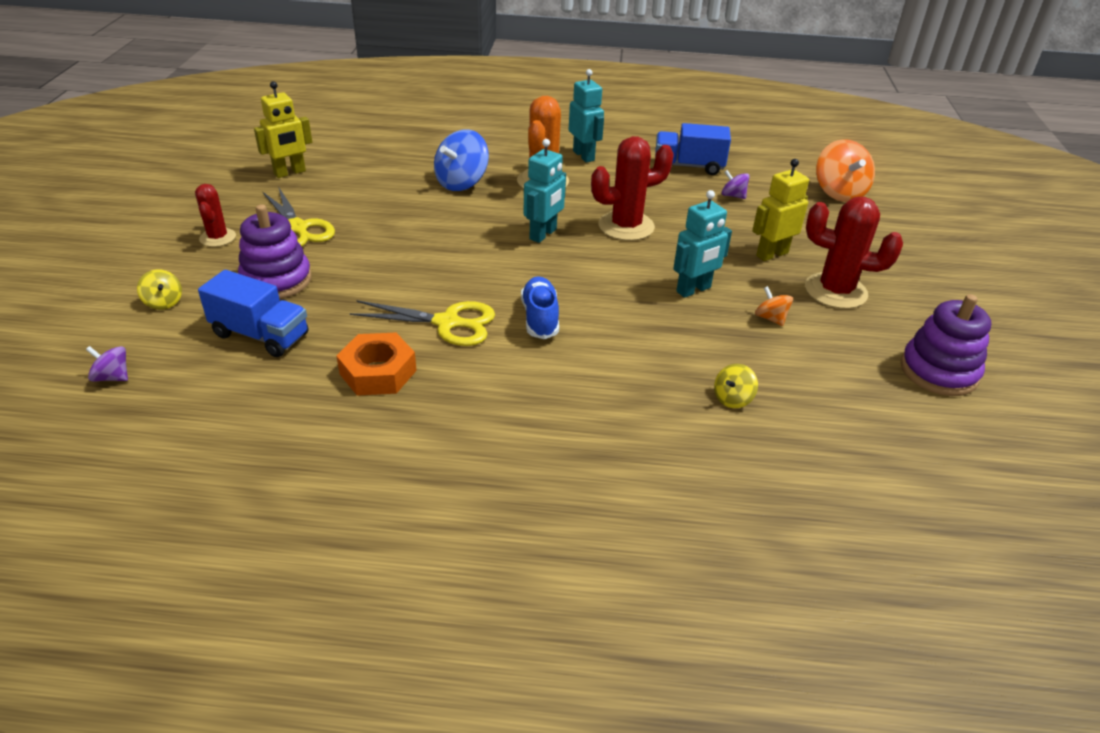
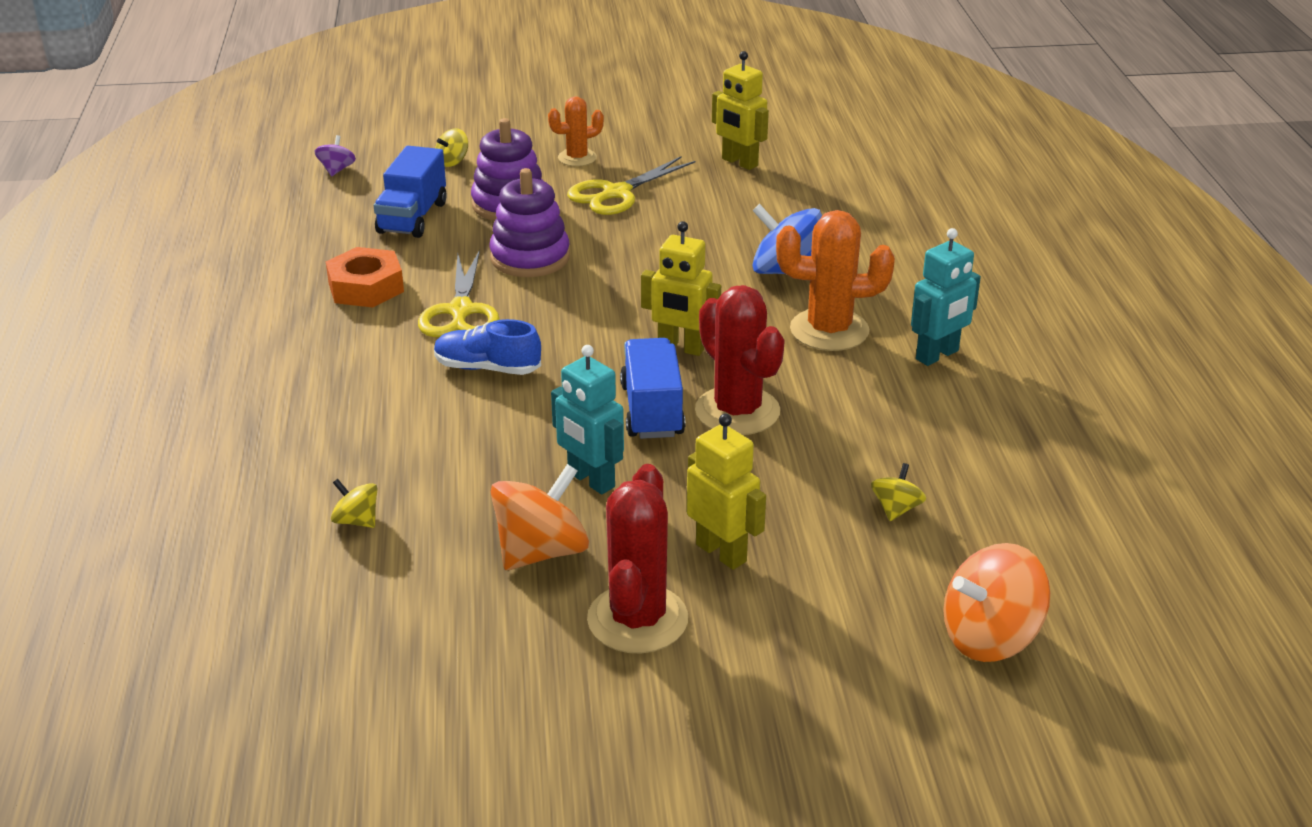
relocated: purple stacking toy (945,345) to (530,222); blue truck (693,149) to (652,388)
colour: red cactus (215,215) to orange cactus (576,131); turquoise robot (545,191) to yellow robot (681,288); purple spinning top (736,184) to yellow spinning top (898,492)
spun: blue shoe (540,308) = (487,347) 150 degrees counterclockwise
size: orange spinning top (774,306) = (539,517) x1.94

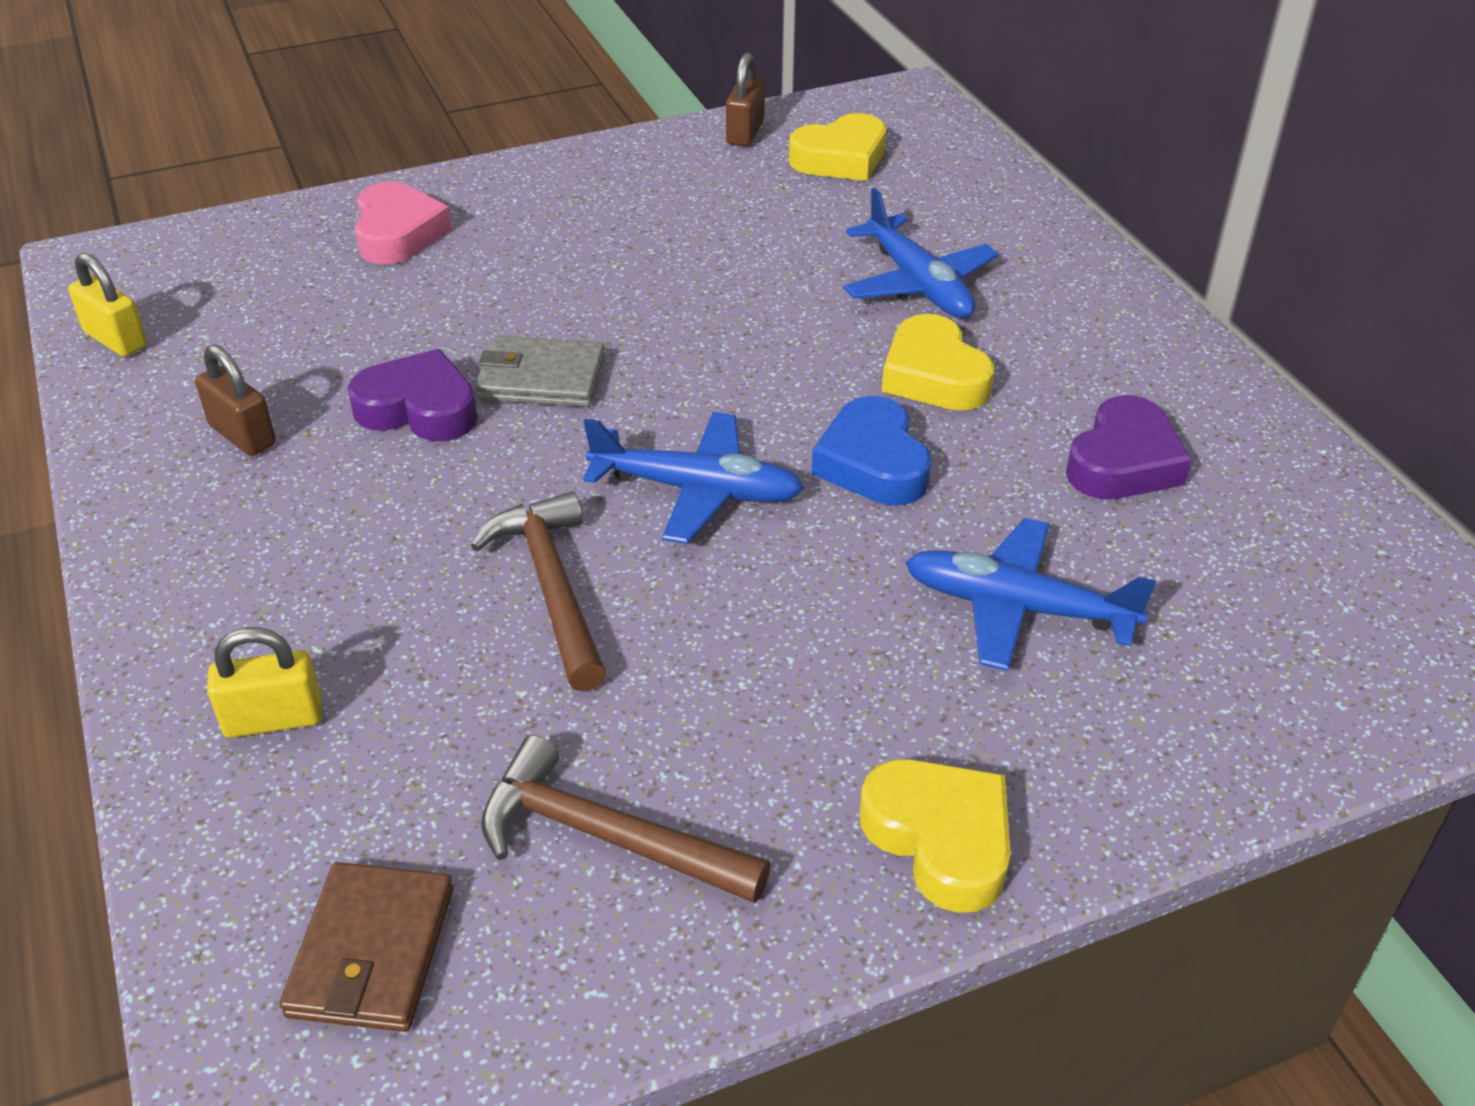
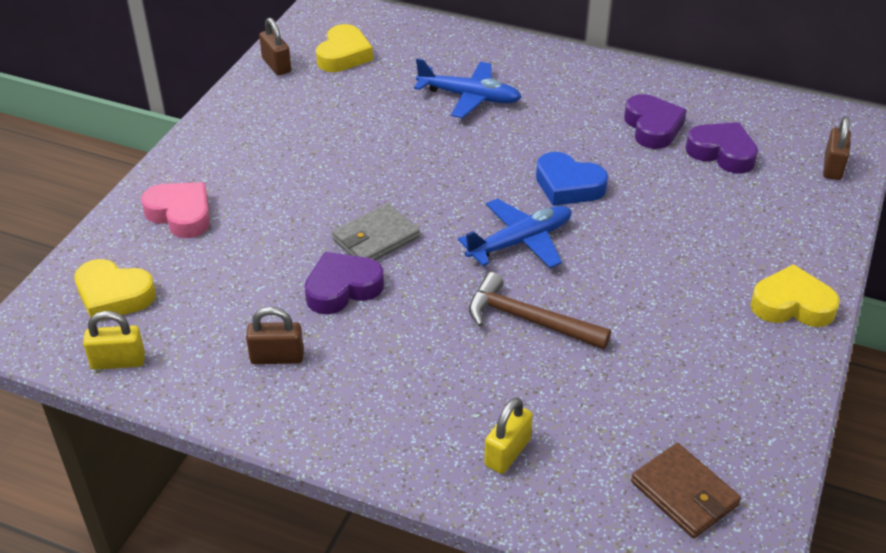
missing: brown hammer (626,819); blue plane (1030,594)
appeared: purple heart (722,147); brown padlock (837,148)
relocated: yellow heart (938,362) to (115,290)

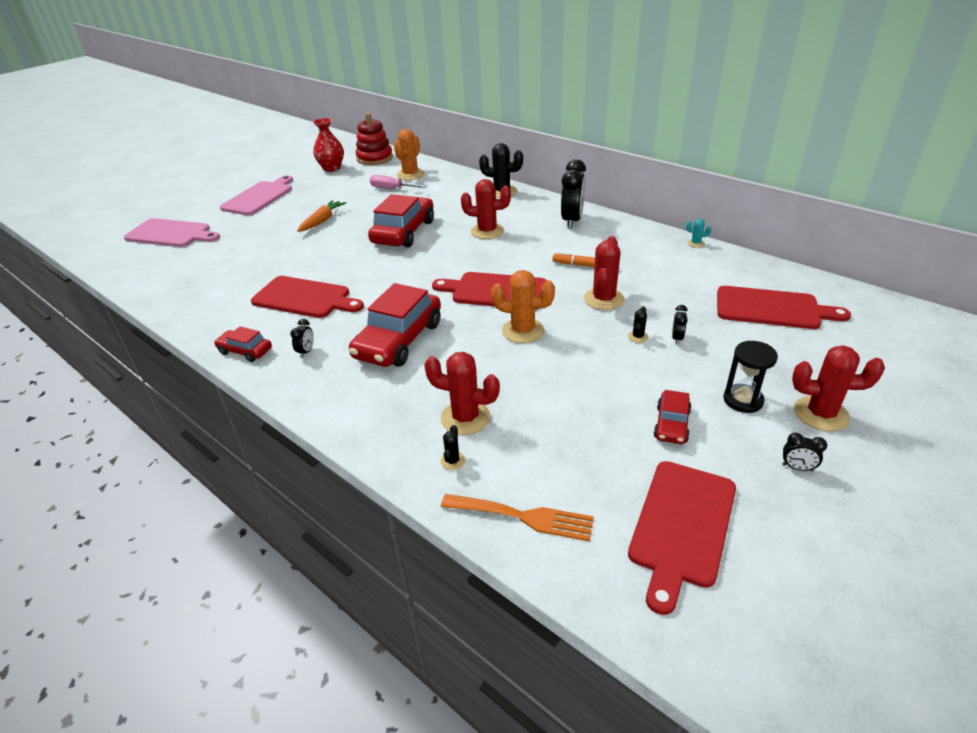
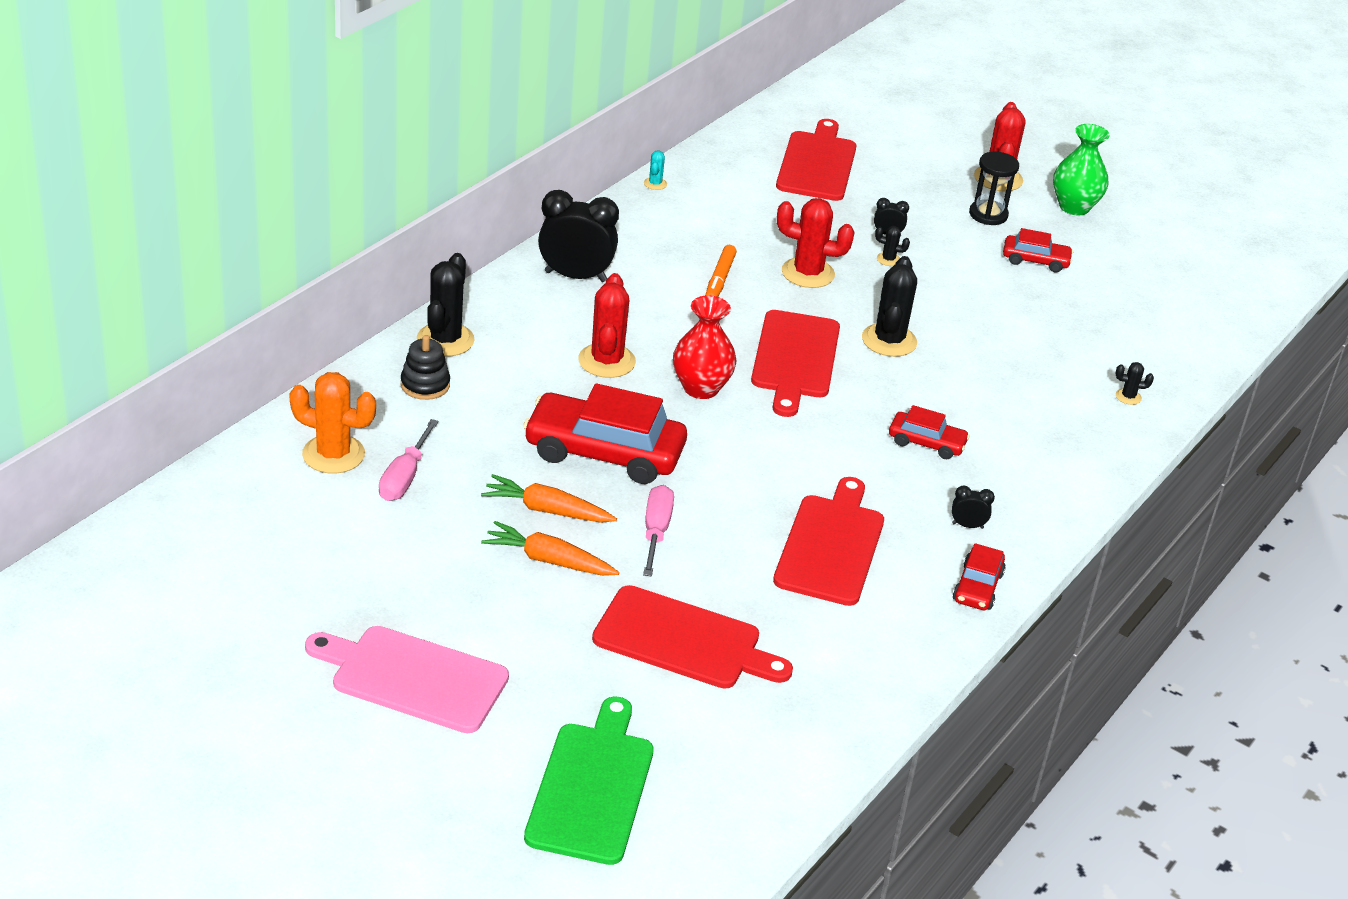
missing: red stacking toy (374,139); red cactus (462,393); orange fork (517,517)
appeared: black stacking toy (425,367); orange carrot (549,498); pink screwdriver (658,531)
relocated: red cutting board (682,538) to (692,637); red vase (328,145) to (704,347)
exchanged: black clock (804,452) to green vase (1081,170)
colour: pink cutting board (172,232) to green cutting board (589,780); orange cactus (523,306) to black cactus (889,306)
size: red car (395,325) = (929,432) x0.51

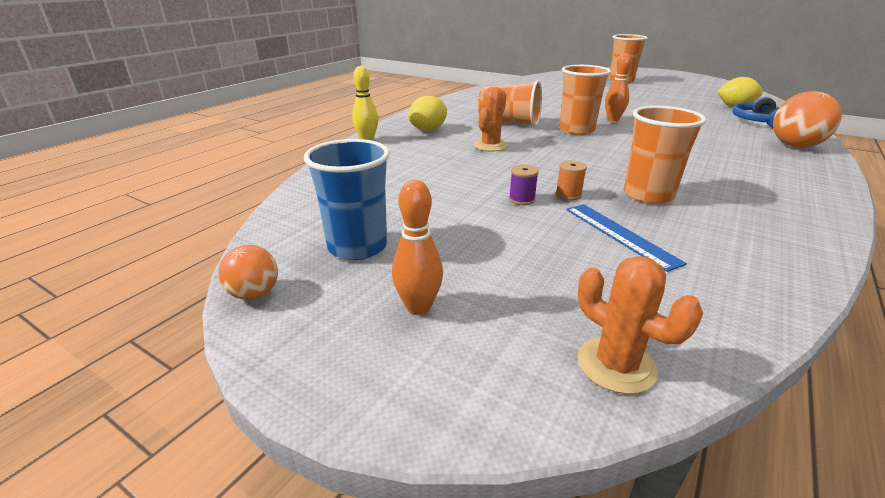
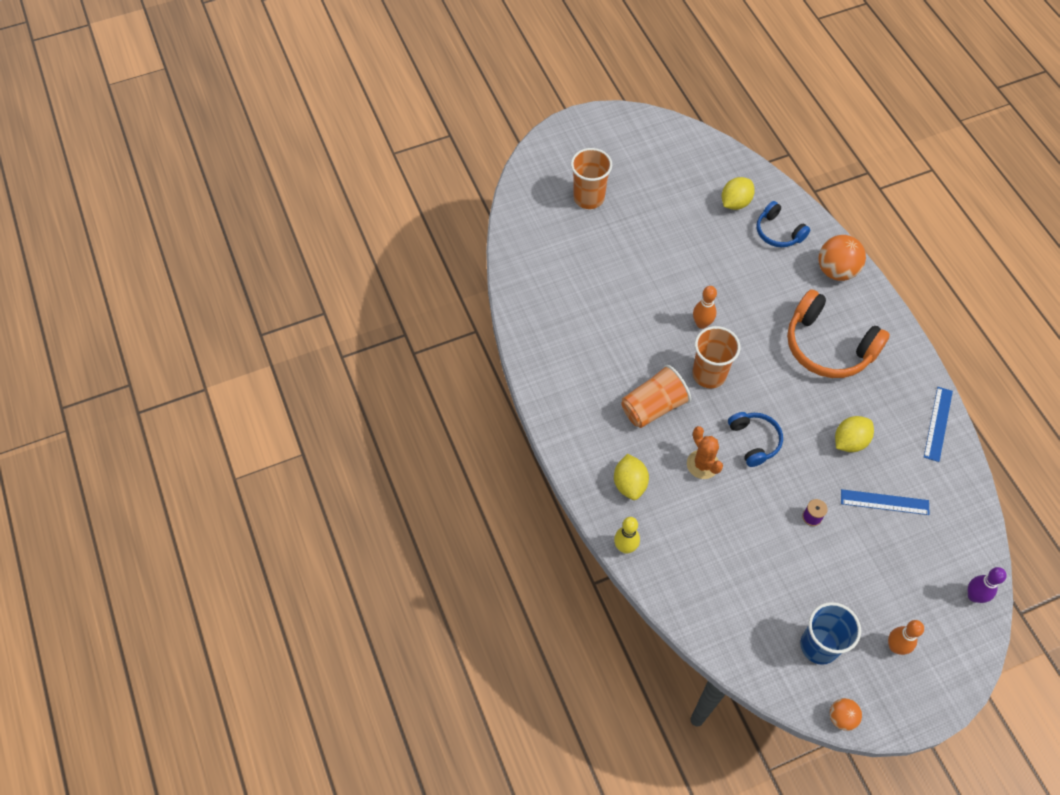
missing: orange spool (571,180)
appeared: blue headphones (755,439); orange headphones (838,333); blue ruler (938,424)
exchanged: orange cup (665,155) to yellow lemon (854,434); orange cactus (640,325) to purple bowling pin (987,585)

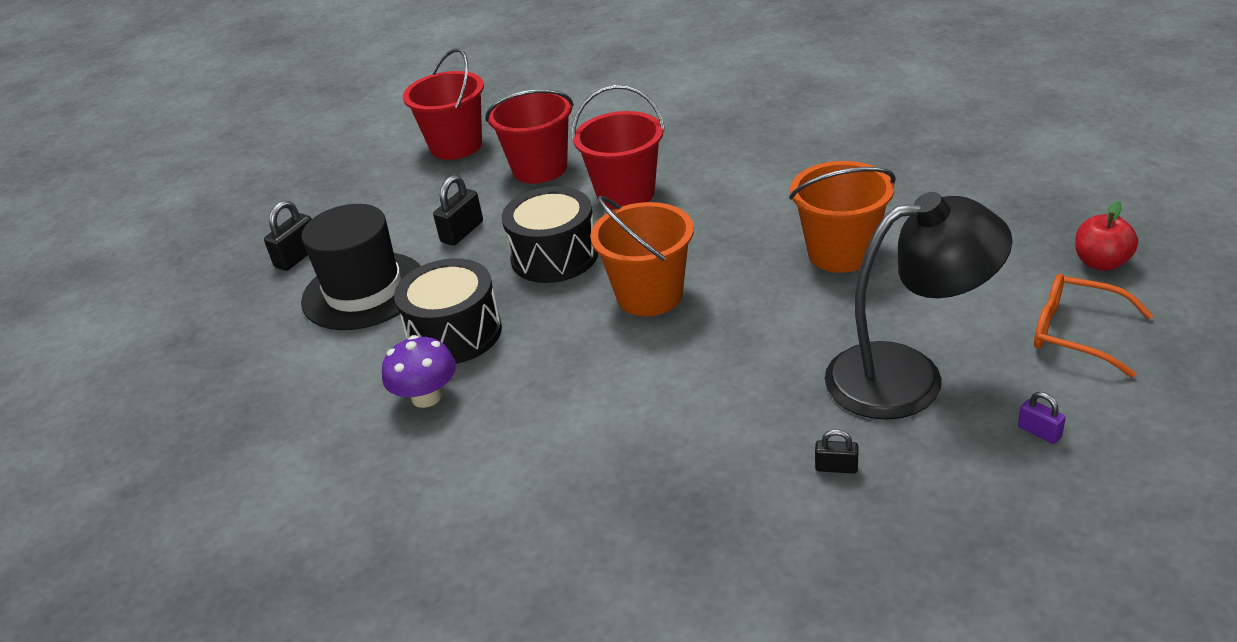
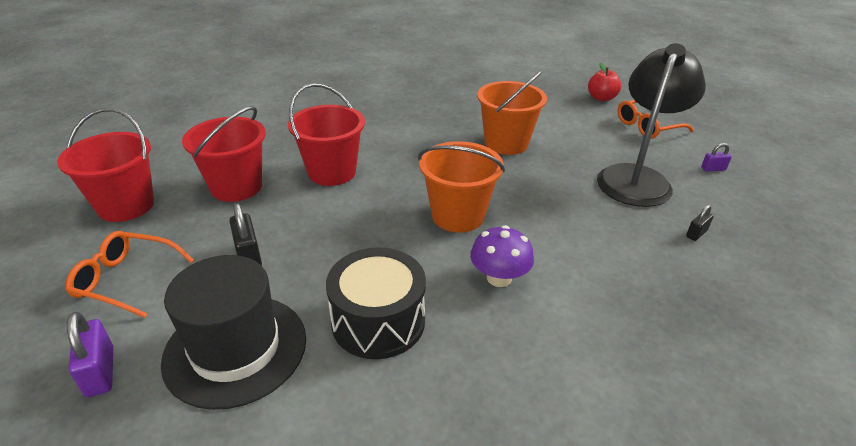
missing: black drum (550,234)
appeared: orange glasses (130,274)
relocated: purple mushroom (419,371) to (502,256)
colour: black padlock (288,236) to purple padlock (90,354)

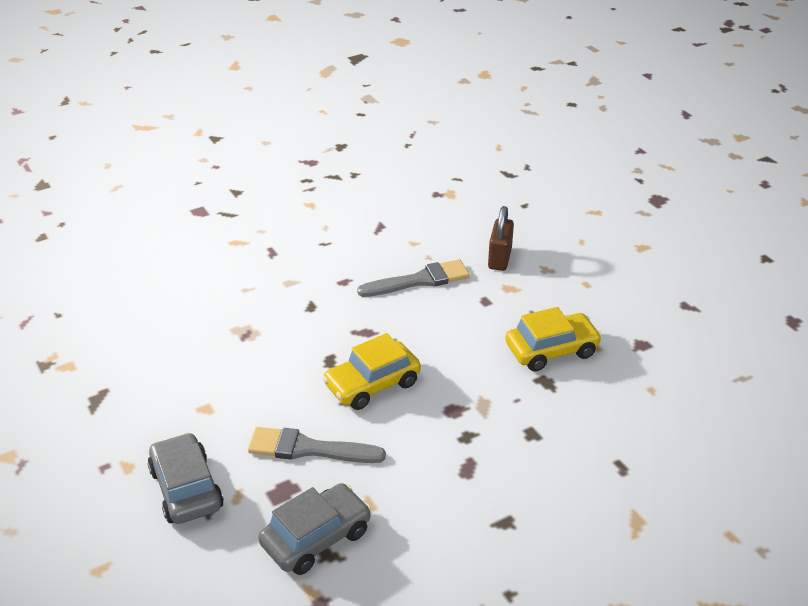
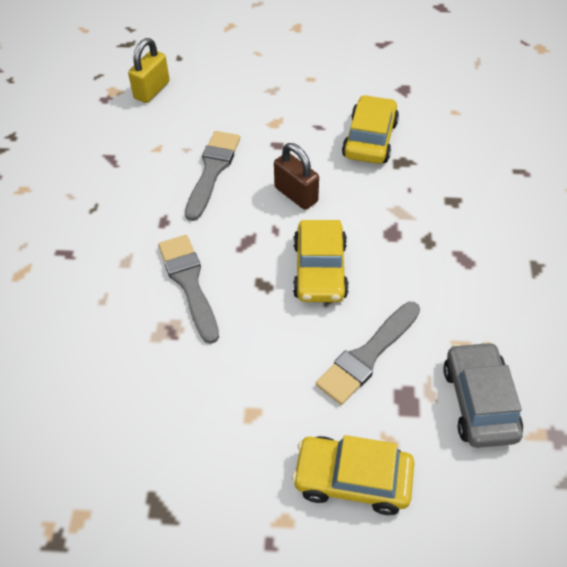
appeared: yellow padlock (149,70); grey brush (188,289)
relocated: brown padlock (501,238) to (296,176)
colour: grey car (186,478) to yellow car (353,475)

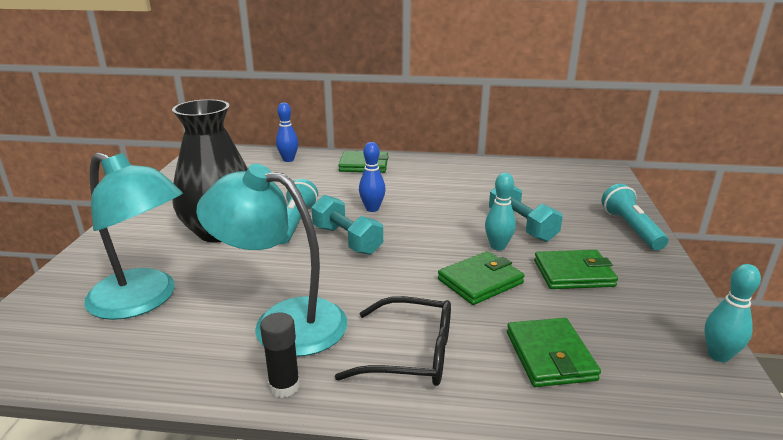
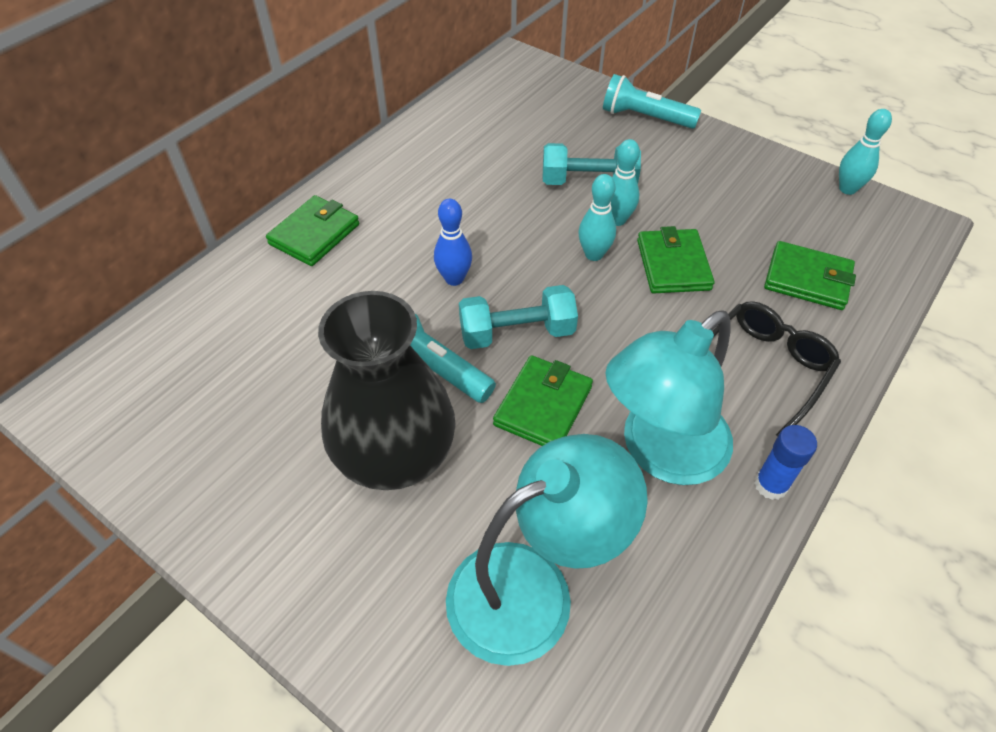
missing: blue bowling pin (287,132)
appeared: turquoise bowling pin (597,217)
relocated: green wallet (576,269) to (543,400)
colour: black glue stick (280,355) to blue glue stick (785,462)

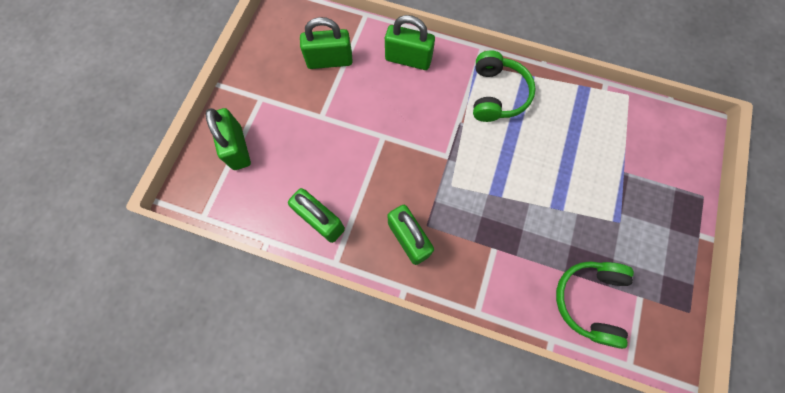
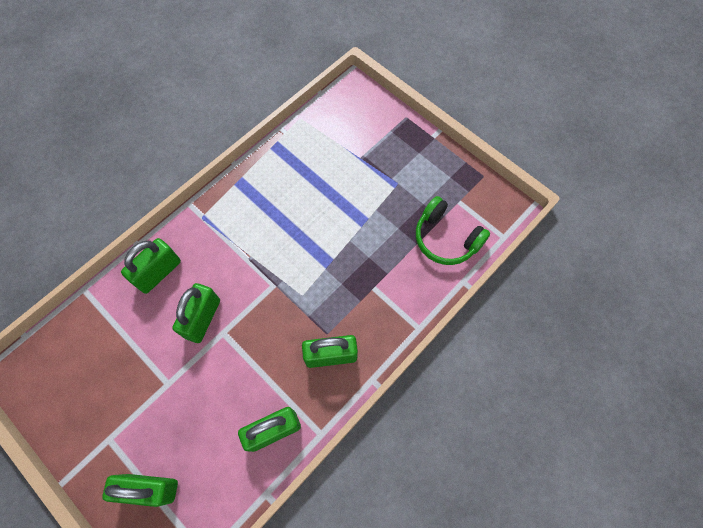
missing: green headphones (504,86)
relocated: green padlock (326,43) to (196,313)

